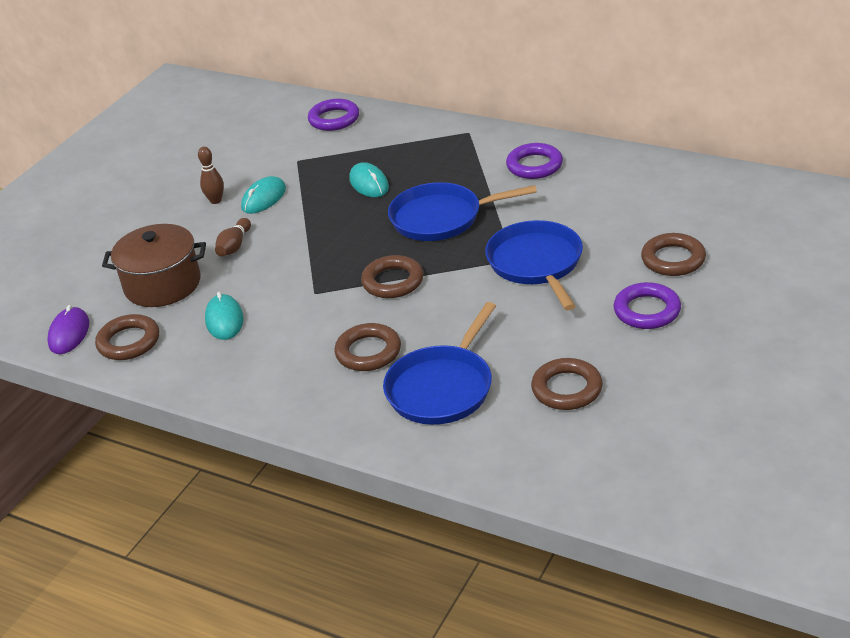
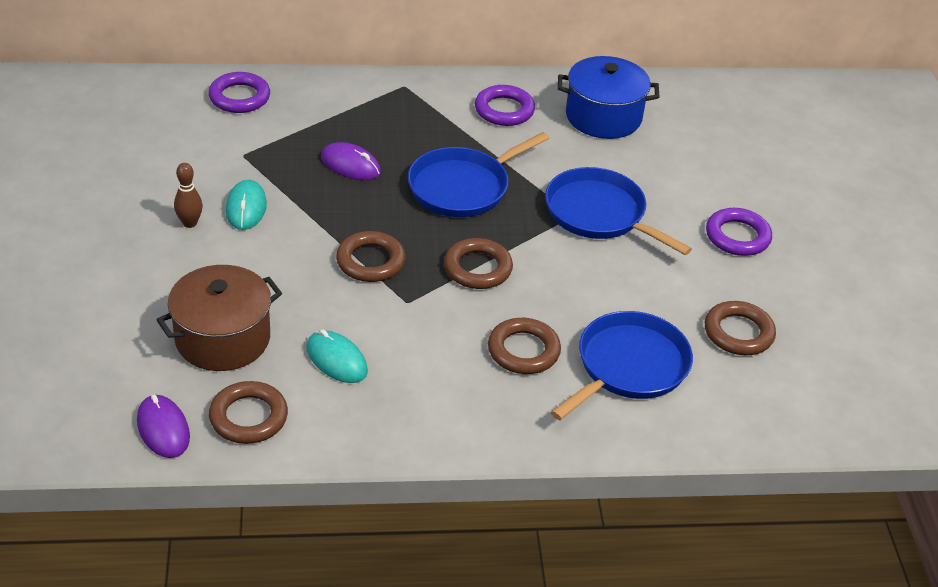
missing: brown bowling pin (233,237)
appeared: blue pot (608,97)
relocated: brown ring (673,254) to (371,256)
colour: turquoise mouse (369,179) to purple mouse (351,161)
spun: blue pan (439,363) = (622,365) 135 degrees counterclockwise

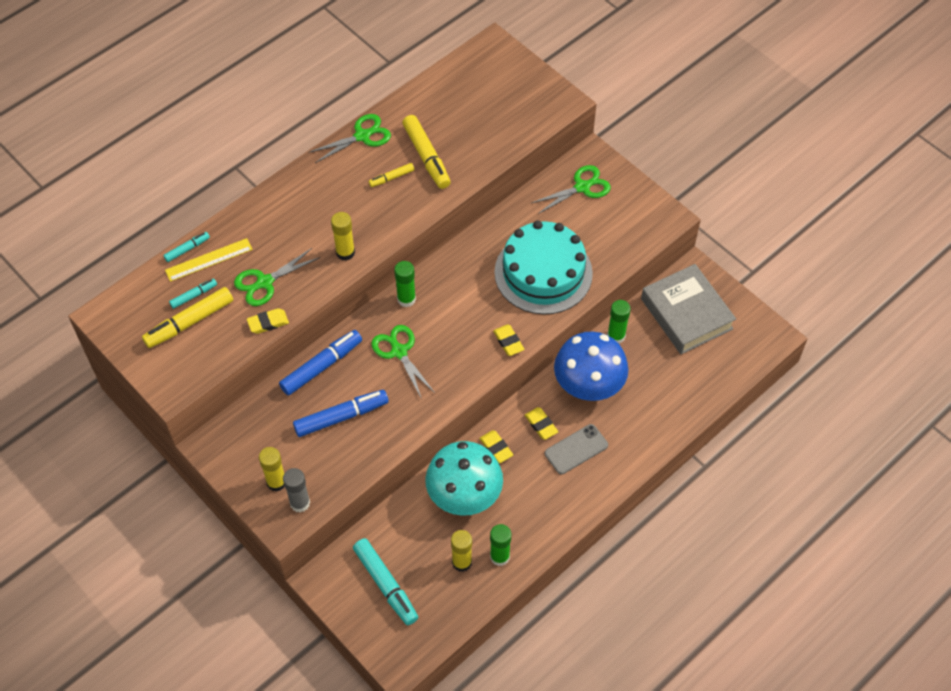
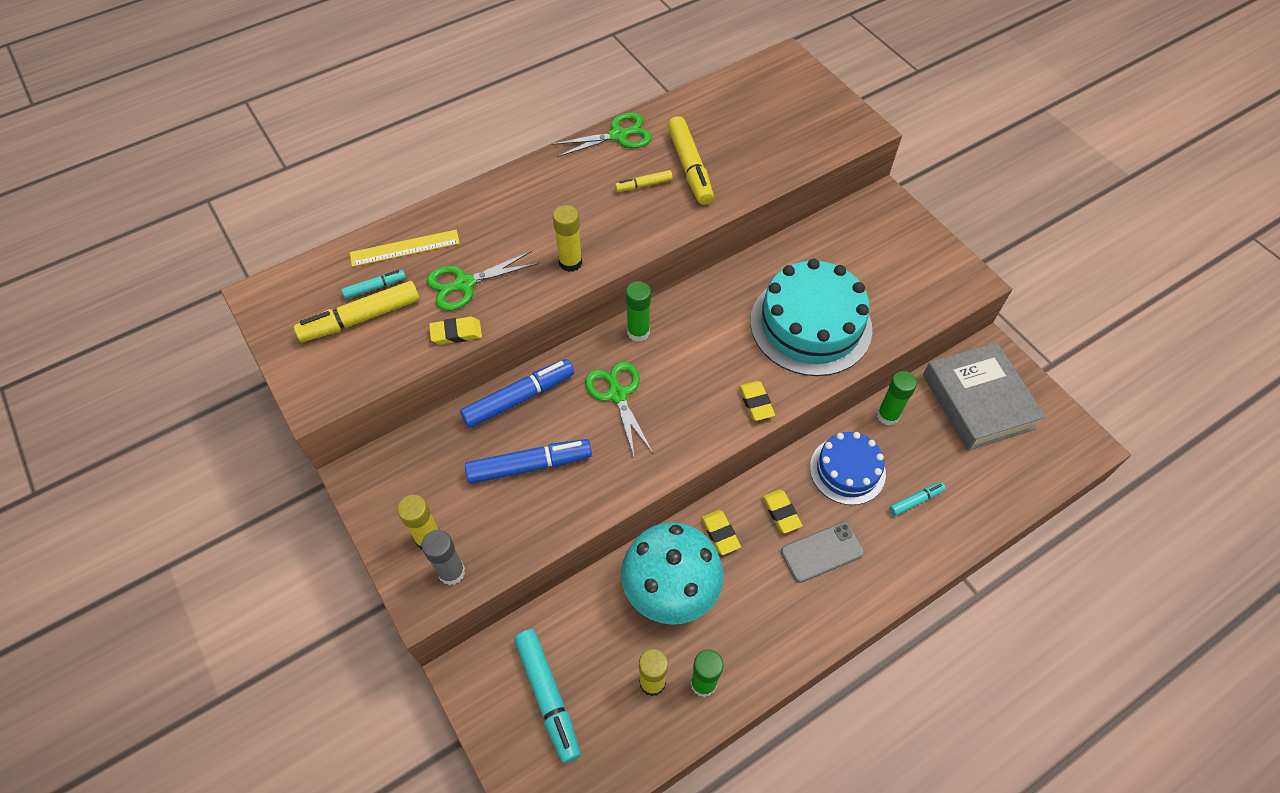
missing: green scissors (571,189)
relocated: turquoise marker (186,247) to (917,499)
exchanged: blue mushroom (591,366) to blue cake (848,468)

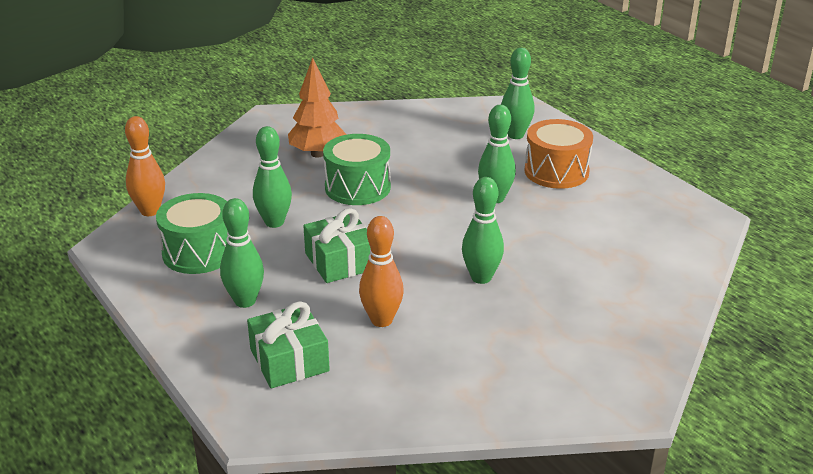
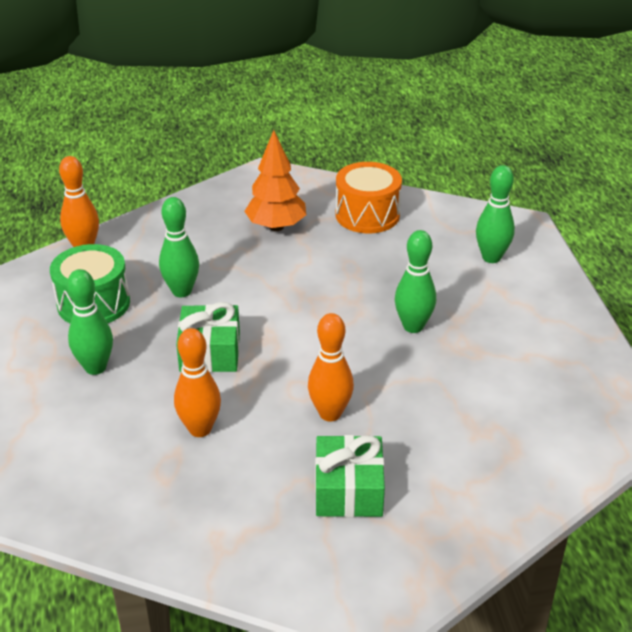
missing: green drum (357,169)
relocated: green gift (288,344) to (350,476); orange drum (559,154) to (369,197)
colour: green bowling pin (483,230) to orange bowling pin (331,367)

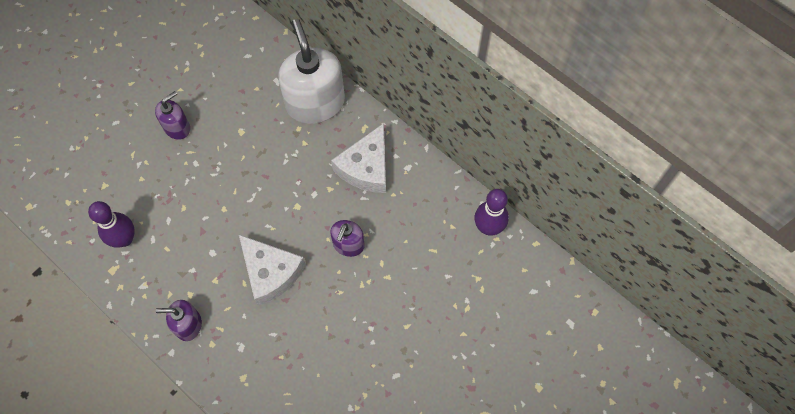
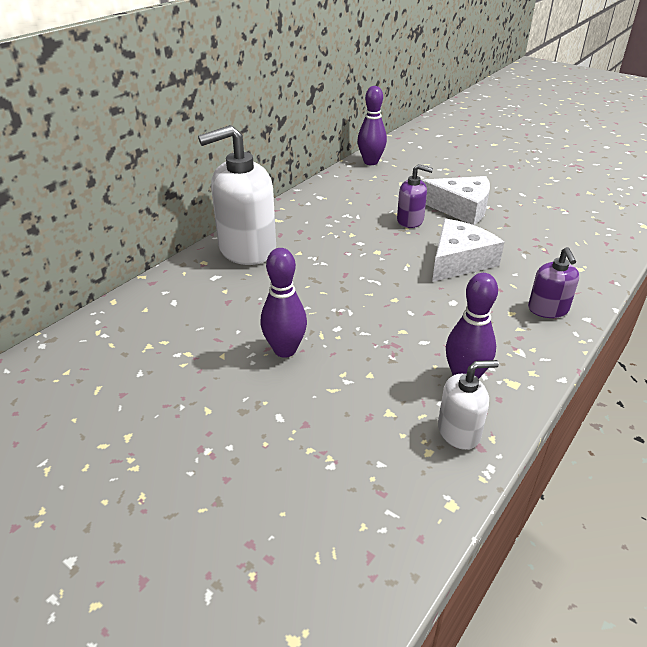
appeared: white soap dispenser (468,405)
relocated: white cheese (358,158) to (456,200)
exchanged: purple soap dispenser (172,115) to purple bowling pin (283,303)

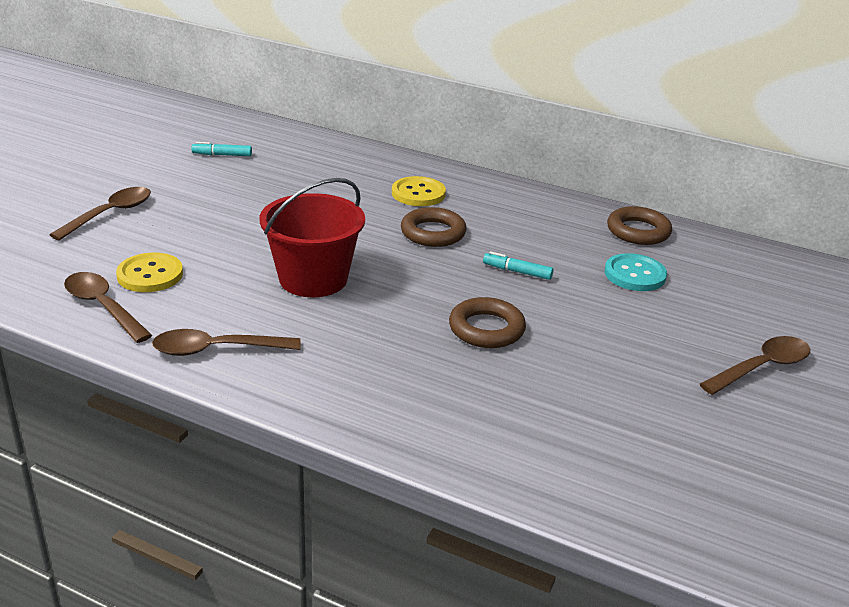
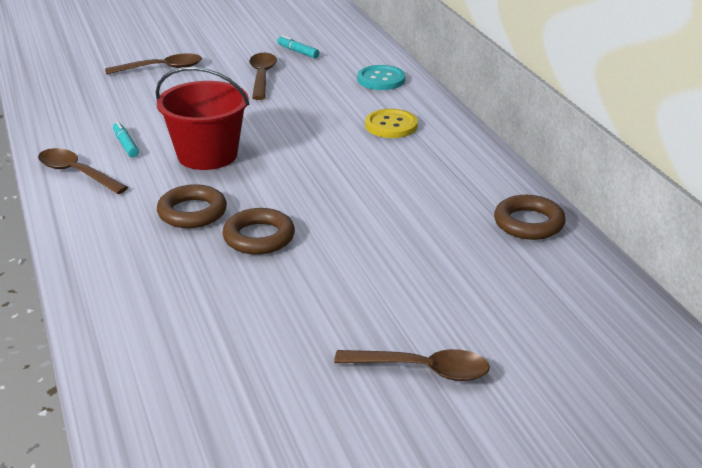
missing: yellow button (149,272)
relocated: turquoise marker (518,265) to (126,139); brown ring (434,227) to (192,206); brown spoon (108,307) to (263,76); turquoise button (636,272) to (381,77)

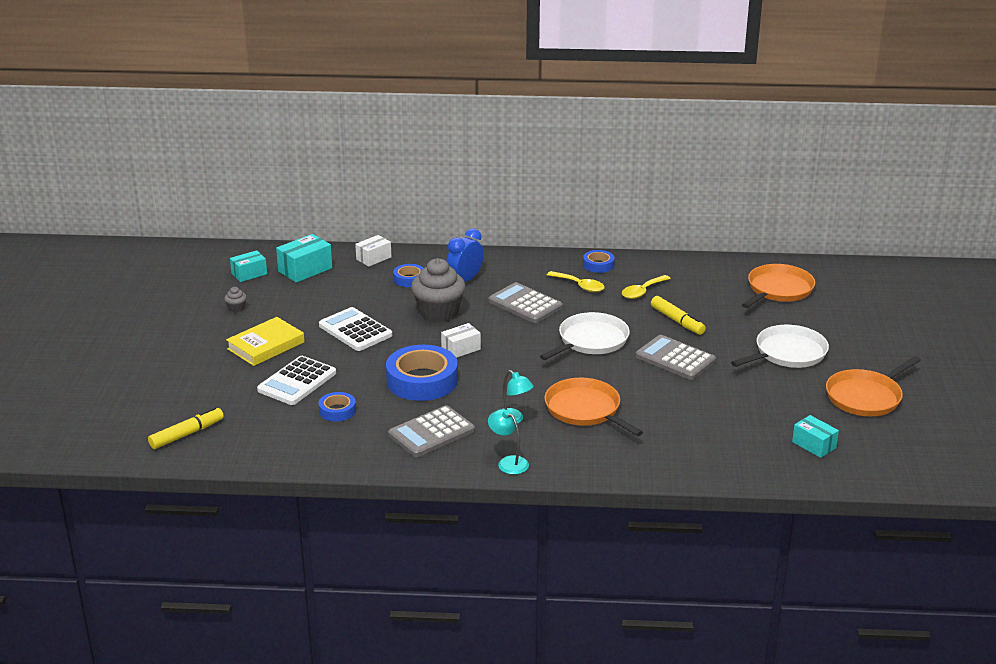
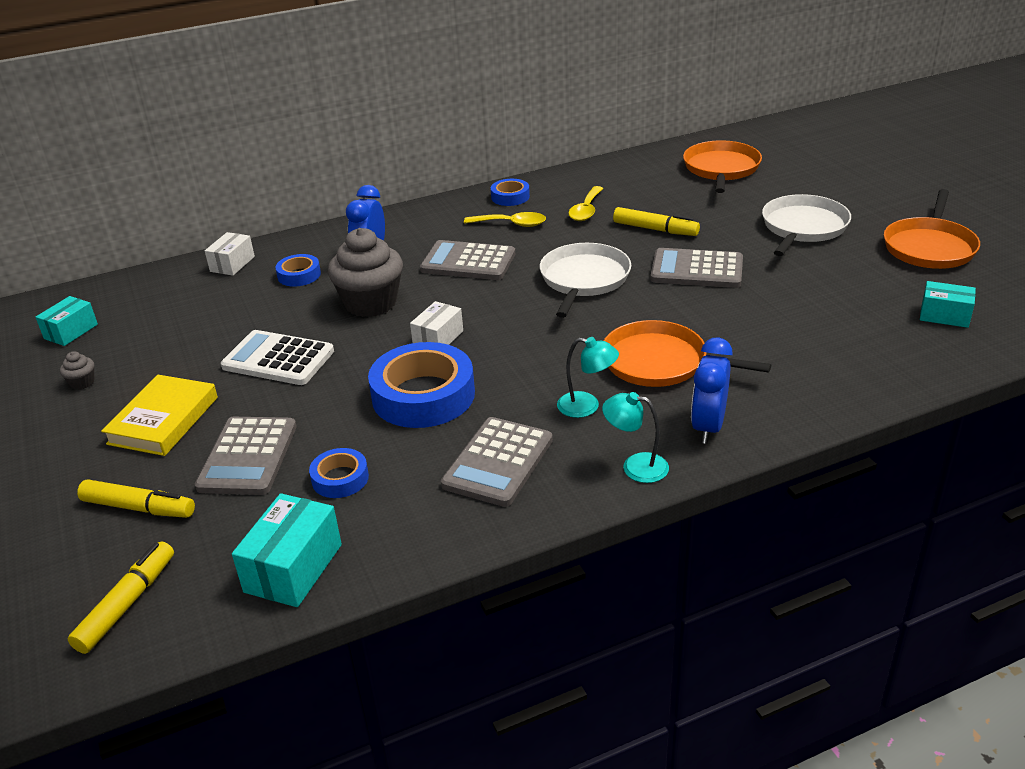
appeared: yellow marker (136,498); blue clock (712,390)
relocated: turquoise box (304,258) to (287,550)
colour: white calculator (296,380) to grey calculator (246,456)

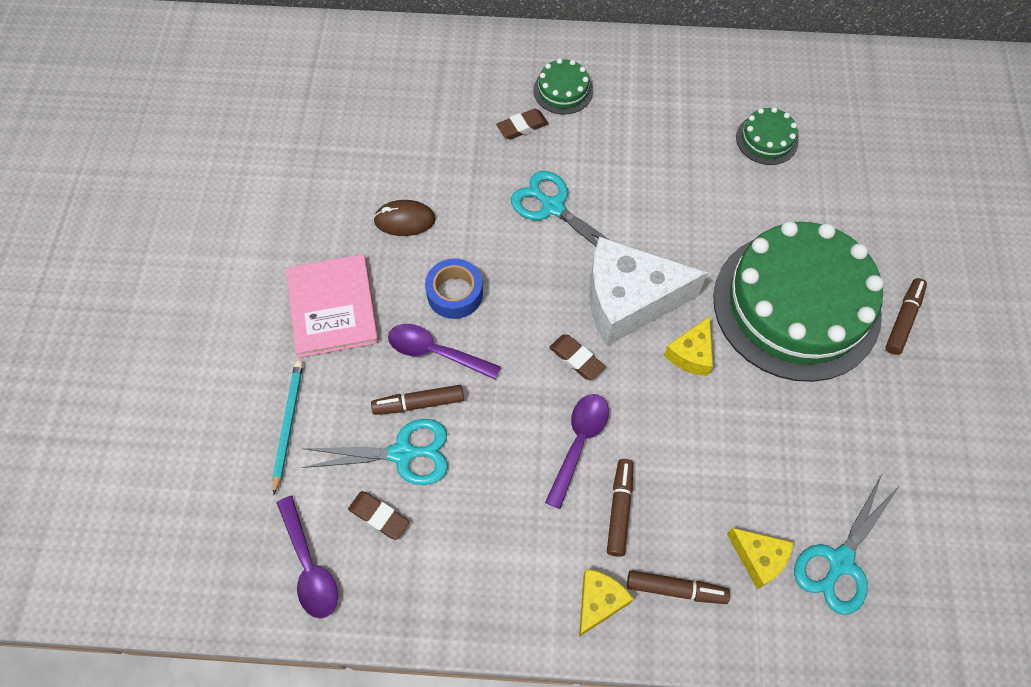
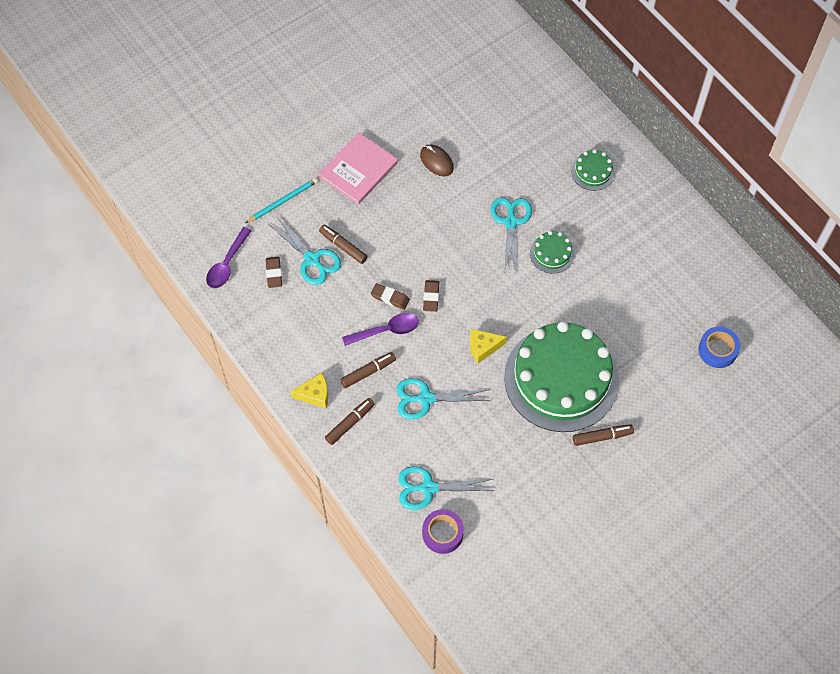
missing: purple spoon (444,352); white cheese (648,291); yellow cheese (760,559)
appeared: turquoise scissors (443,398); purple tape (443,531)
relocated: brown eraser (522,124) to (390,296); green cake (767,136) to (552,252); blue tape (454,288) to (719,347)
spun: brown marker (678,587) = (349,421) 105 degrees counterclockwise

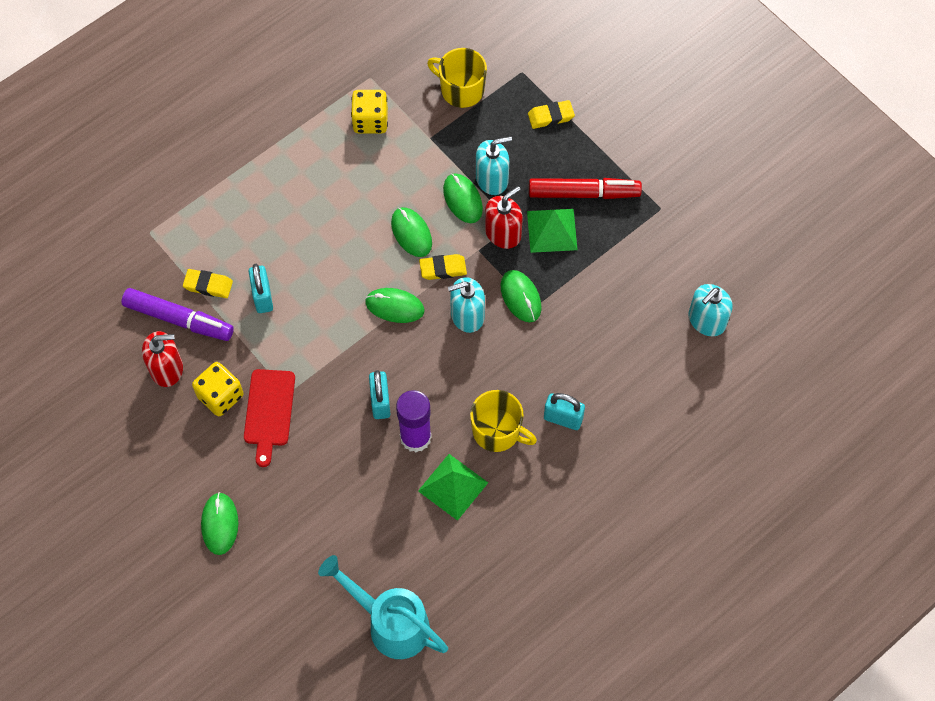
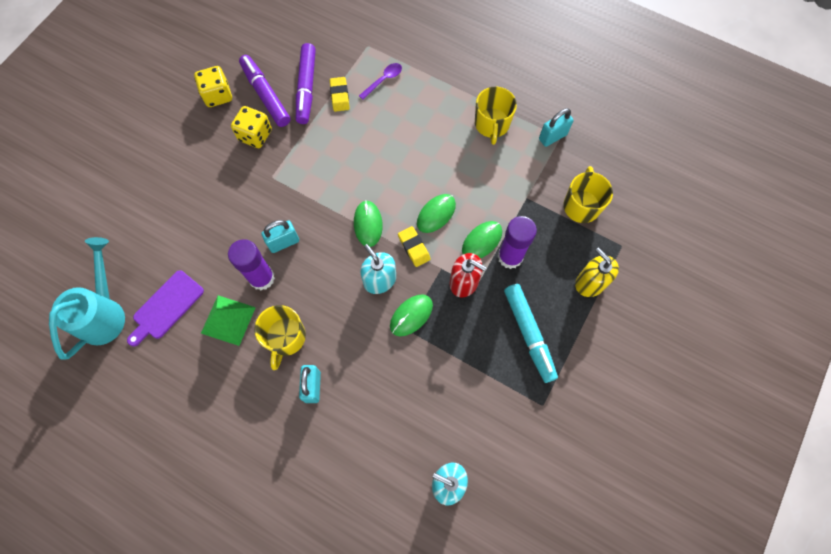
missing: green mouse (219,523); red cutting board (269,418); green pyramid (552,231)
appeared: purple cutting board (165,308); purple spoon (380,81); yellow mug (496,116)
relocated: yellow dice (369,112) to (213,86); turquoise padlock (260,288) to (556,127)
exchanged: red soap dispenser (162,359) to purple marker (265,91); turquoise soap dispenser (494,165) to purple glue stick (517,242); yellow eraser (551,114) to yellow soap dispenser (597,272)
colour: red marker (585,188) to turquoise marker (531,333)

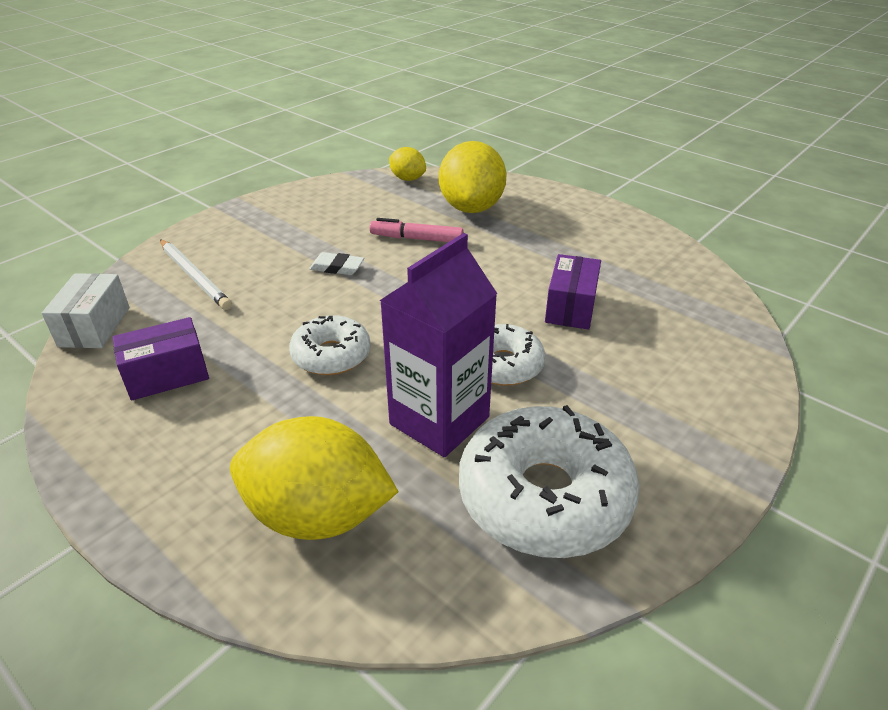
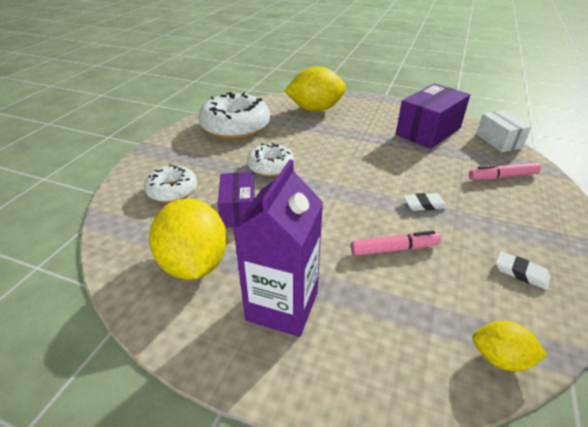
appeared: white eraser (523,270)
relocated: white donut (330,345) to (170,183); yellow lemon (473,177) to (188,239); purple carton (438,345) to (278,248)
exchanged: white pencil (196,274) to pink marker (505,171)
size: purple box (161,358) = (433,116) x1.61

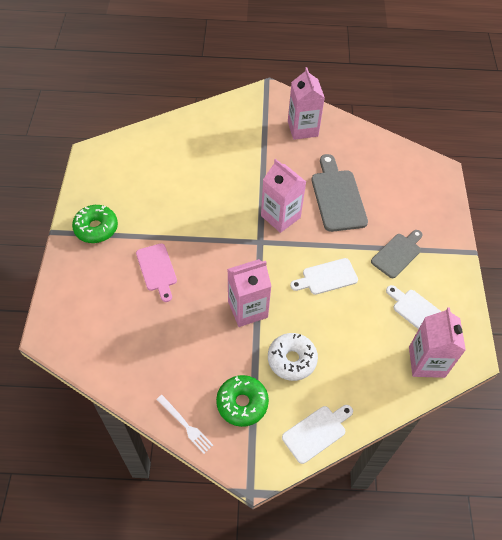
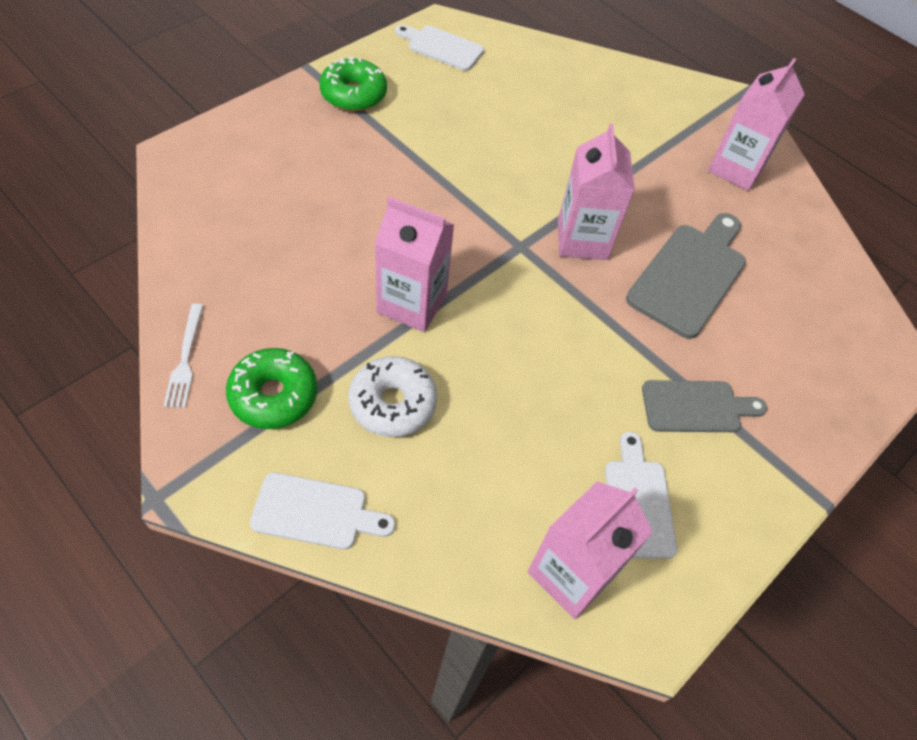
missing: pink cutting board (156,272)
relocated: white cutting board (324,276) to (439,48)

